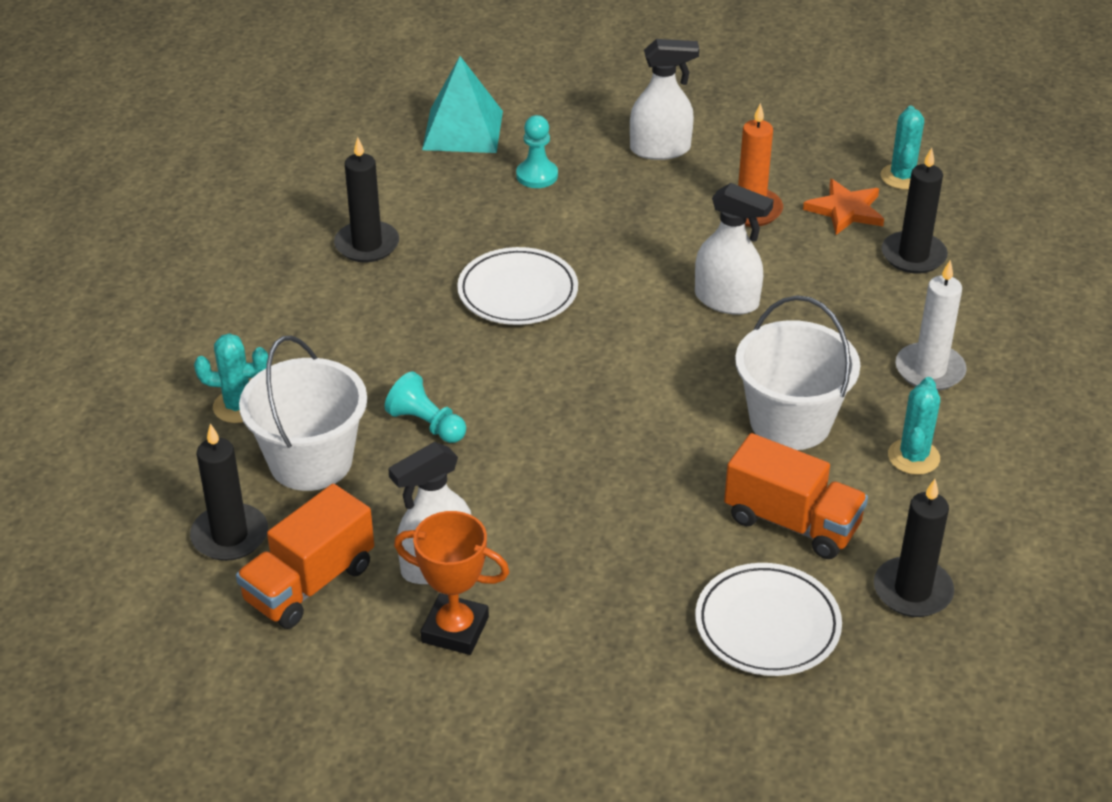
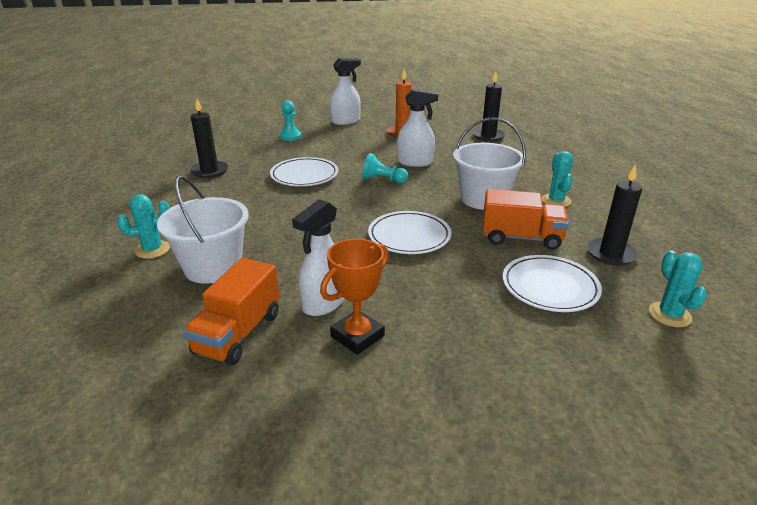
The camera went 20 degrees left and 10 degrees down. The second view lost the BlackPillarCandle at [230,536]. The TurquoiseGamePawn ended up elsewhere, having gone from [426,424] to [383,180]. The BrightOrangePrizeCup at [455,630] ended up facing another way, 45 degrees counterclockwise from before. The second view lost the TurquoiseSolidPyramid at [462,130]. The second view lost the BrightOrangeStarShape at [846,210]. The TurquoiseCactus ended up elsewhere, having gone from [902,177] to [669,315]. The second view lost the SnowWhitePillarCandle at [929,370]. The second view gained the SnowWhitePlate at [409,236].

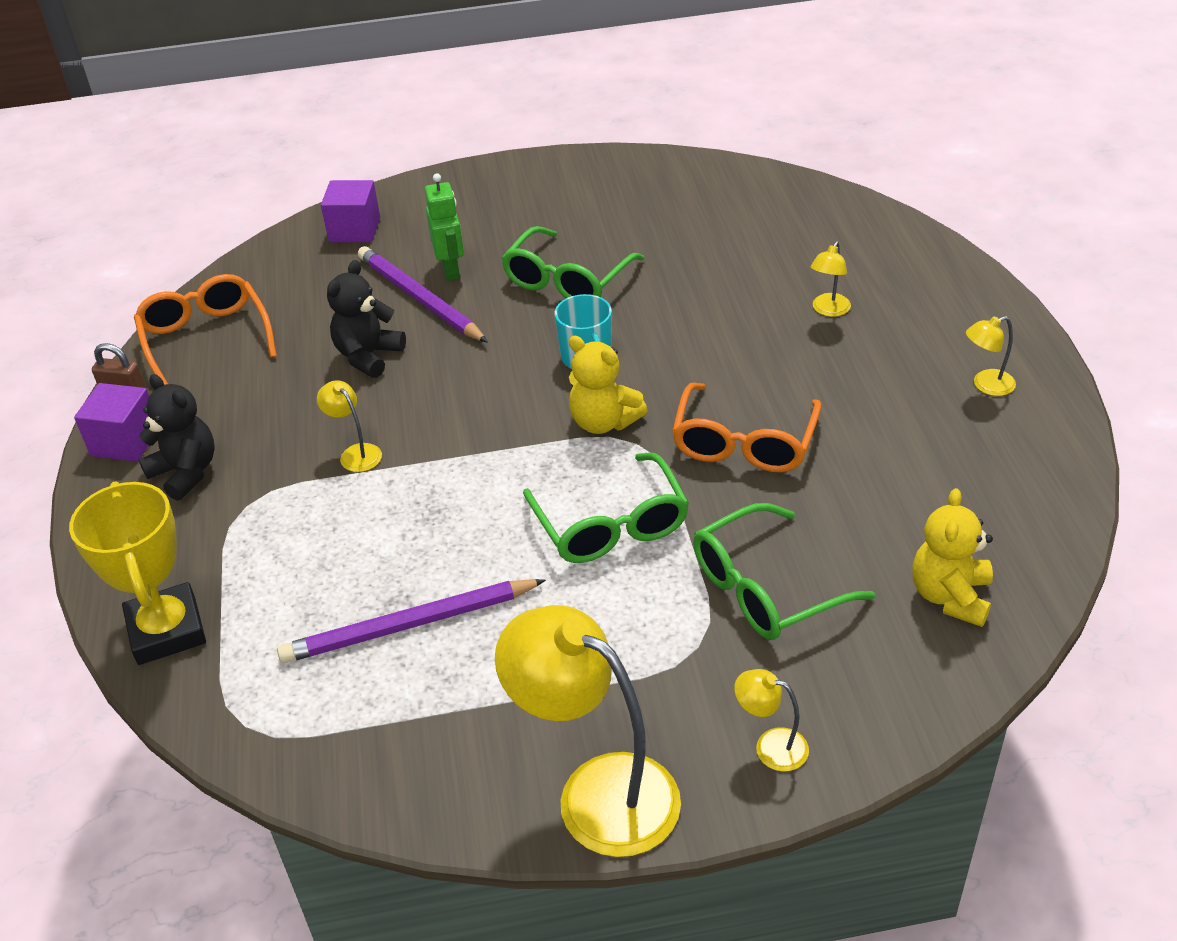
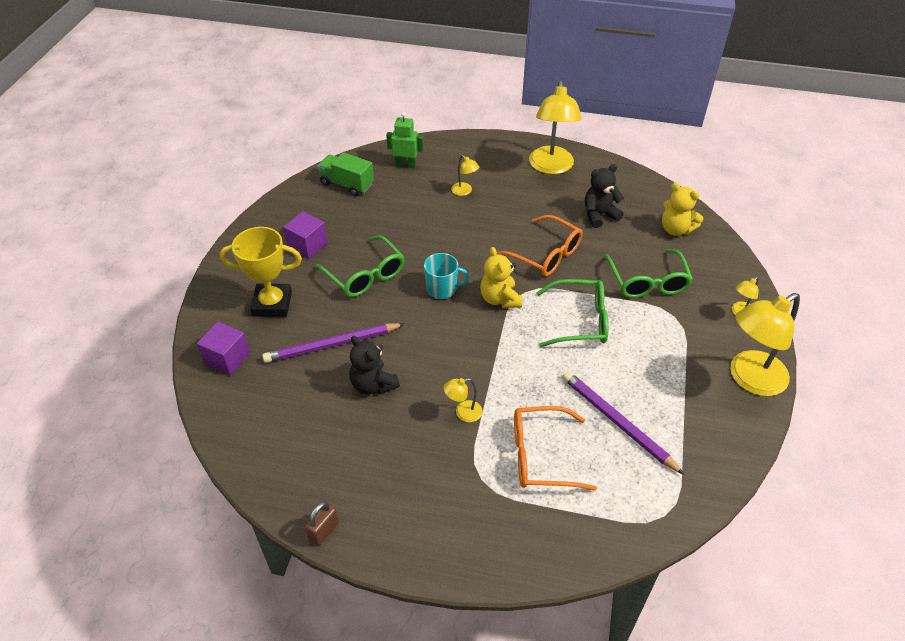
The camera went 70 degrees left and 5 degrees up. The GoldenPrizeCup ended up elsewhere, having gone from [167,630] to [272,304]. The VioletCube ended up elsewhere, having gone from [125,441] to [307,245]. The BrightOrangeEyeglasses ended up elsewhere, having gone from [206,338] to [541,456]. The BlackTeddy ended up elsewhere, having gone from [186,472] to [599,215]. The VioletWoodenPencil at [409,625] ended up facing another way, 135 degrees clockwise from before. The GreenToyRobot ended up elsewhere, having gone from [451,269] to [406,165]. The GoldenTeddy at [603,422] ended up facing another way, 105 degrees clockwise from before. The size of the GoldenReadingLamp at [986,385] changed by a factor of 2.24. The second view gained the GreenLorry at [347,184].

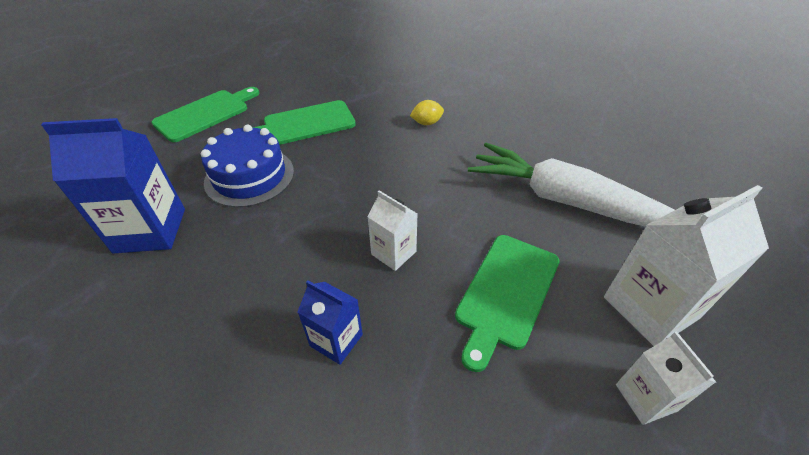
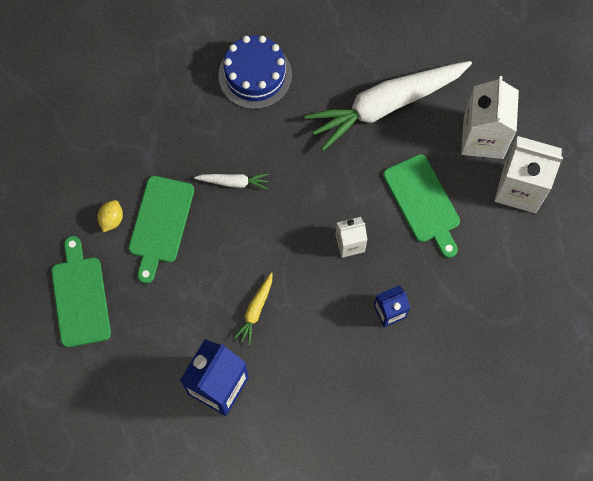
The camera went 55 degrees left and 25 degrees up. The BlueLayerCake ended up elsewhere, having gone from [249,176] to [255,75]. The GoldenToyLemon ended up elsewhere, having gone from [426,123] to [112,219]. The size of the SnowWhiteJuiceCarton at [645,397] changed by a factor of 1.79. The second view gained the SnowWhiteCarrot at [233,182]. The second view gained the GoldenCarrot at [255,310].

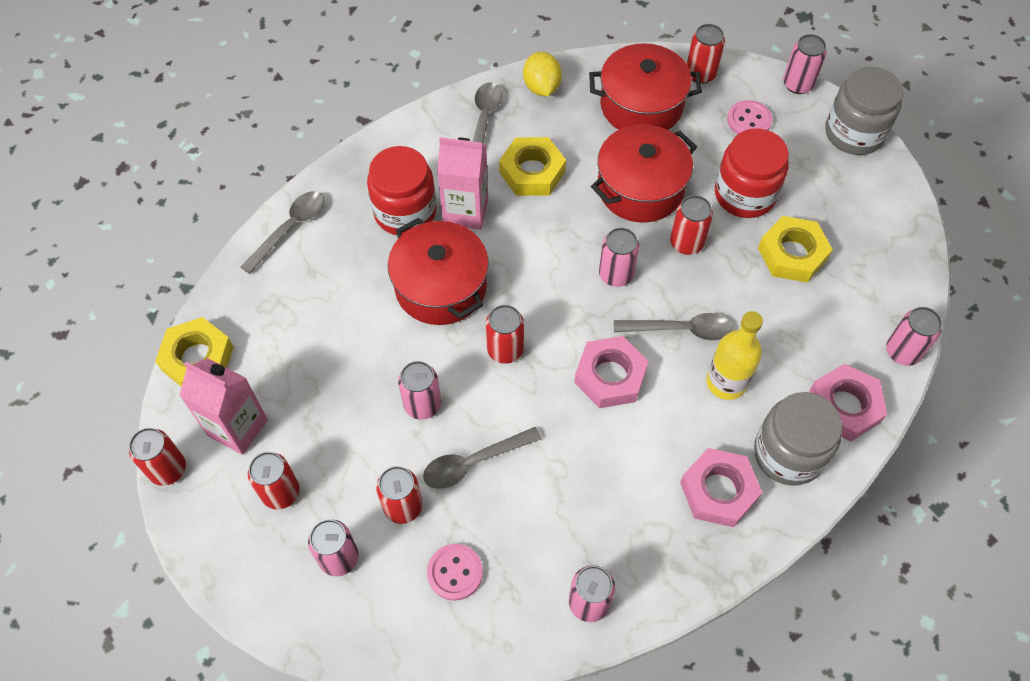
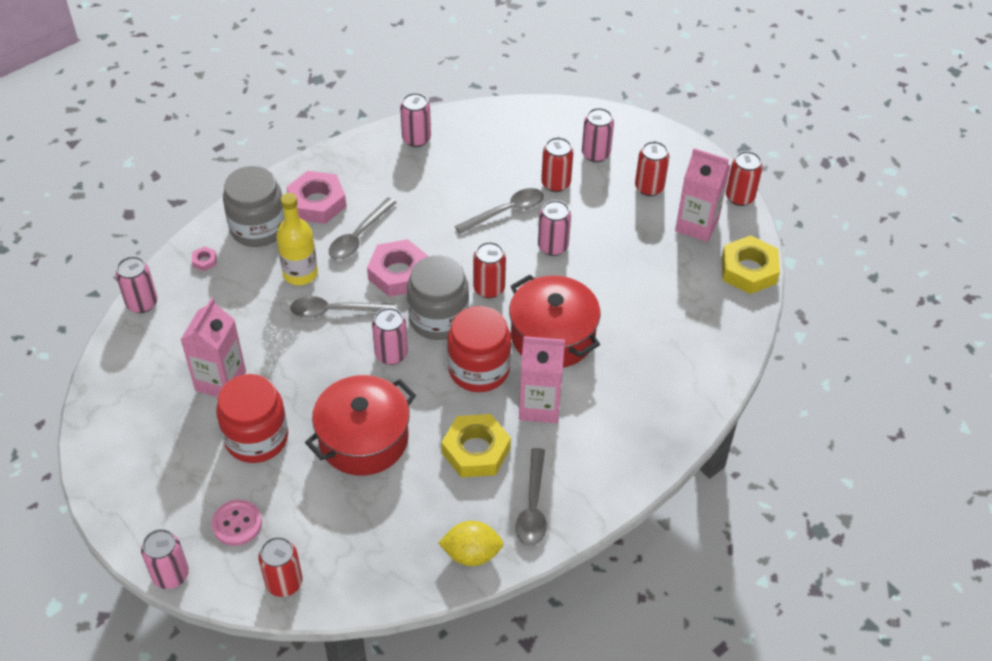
The camera went 175 degrees right and 10 degrees down. The GreyTablespoon ended up elsewhere, having gone from [290,228] to [359,236]. The RedJar ended up elsewhere, having gone from [405,212] to [479,369]. The second view lost the RosySewingButton at [455,572]. The GoldenToyLemon at [541,87] ended up facing another way, 75 degrees counterclockwise from before. The second view lost the RedStockpot at [641,105]. The second view lost the RedCan at [686,243]. Where the GoldenHexagonNut stood at [792,254], the RosyJuiceCarton came to stand at [220,381]. The size of the RosyHexagonNut at [844,406] changed by a factor of 0.43. The GreyJar ended up elsewhere, having gone from [854,133] to [438,318].

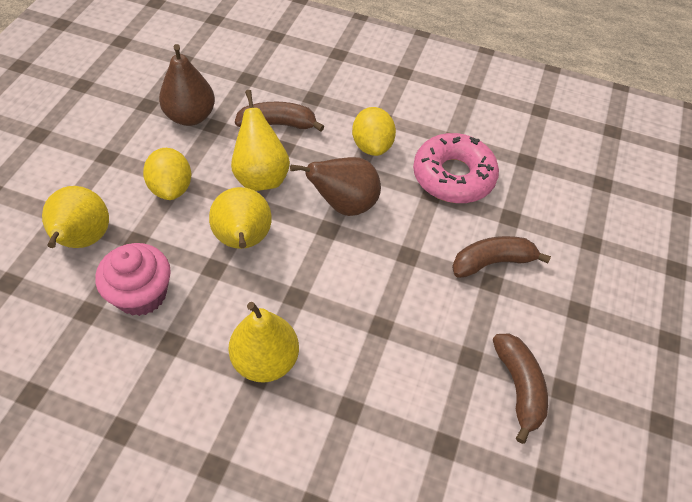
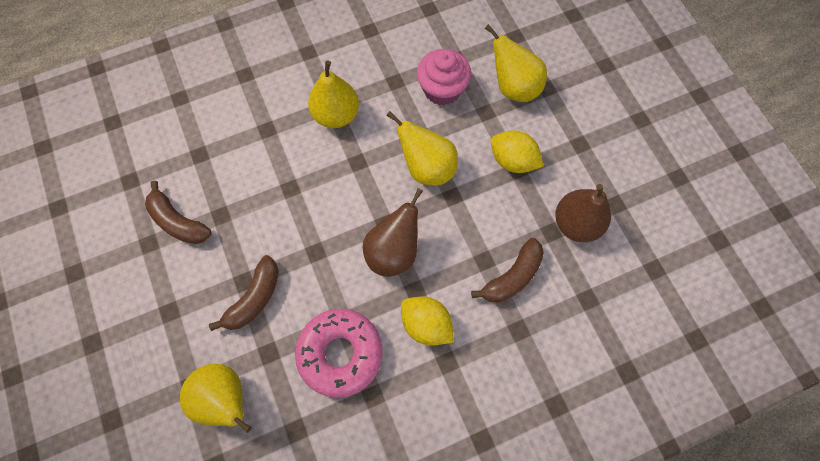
The camera went 140 degrees right and 15 degrees up. The GoldenPear ended up elsewhere, having gone from [261,176] to [225,399].

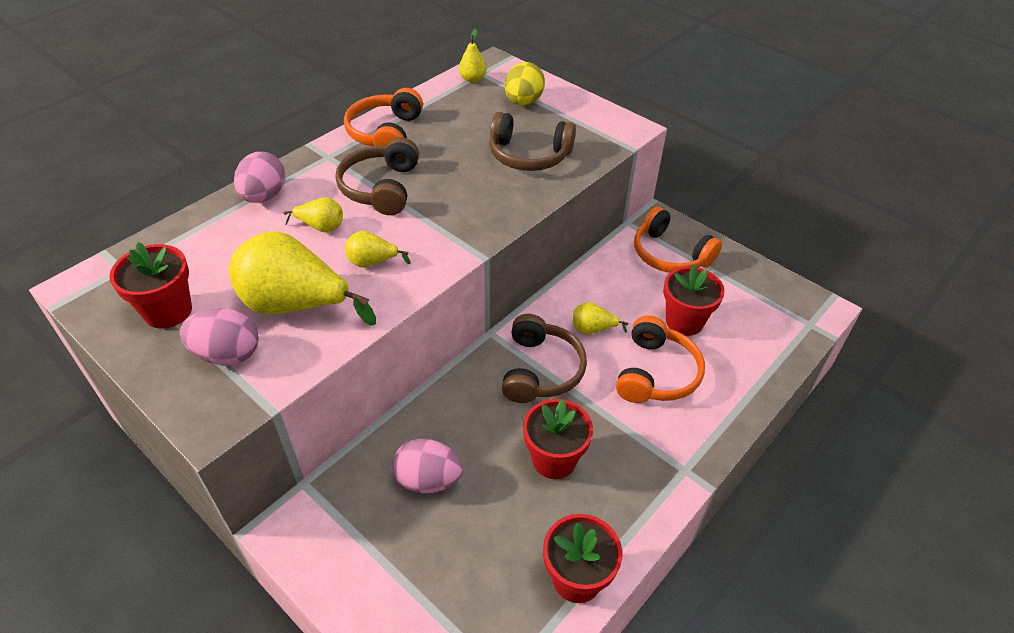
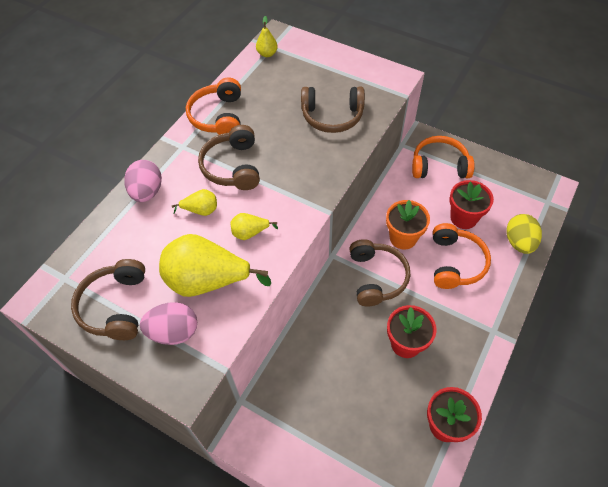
The camera went 10 degrees left and 10 degrees up. Where the RedPlantPot stood at [168,311], the BrownHeadset came to stand at [115,306]. The second view lost the RosyEgg at [428,480]. The GoldenEgg ended up elsewhere, having gone from [523,102] to [519,242]. Where the GoldenPear stood at [593,329], the BrightOrangePlantPot came to stand at [403,237]. The BrightOrangeHeadset at [669,254] ended up facing another way, 150 degrees clockwise from before.

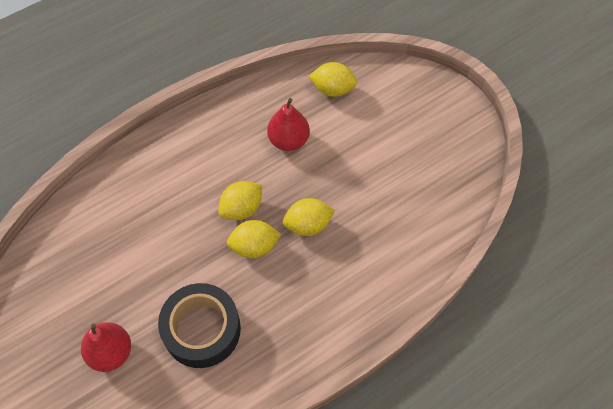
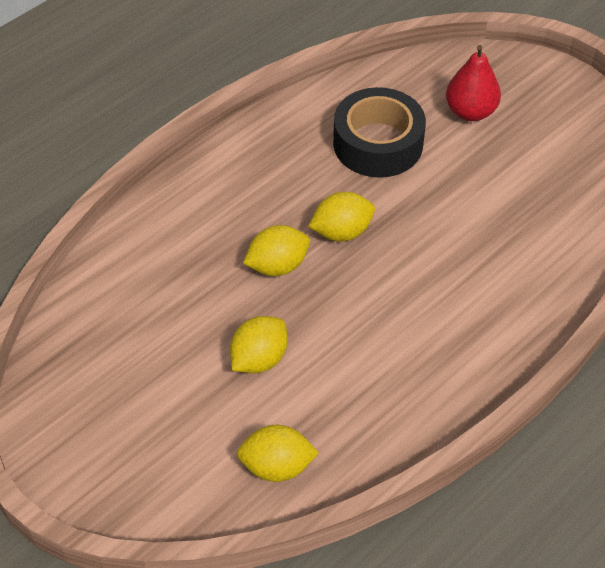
The camera went 170 degrees right and 10 degrees down. The GoldenToyLemon ended up elsewhere, having gone from [242,208] to [259,359]. The second view lost the RedPear at [288,140].

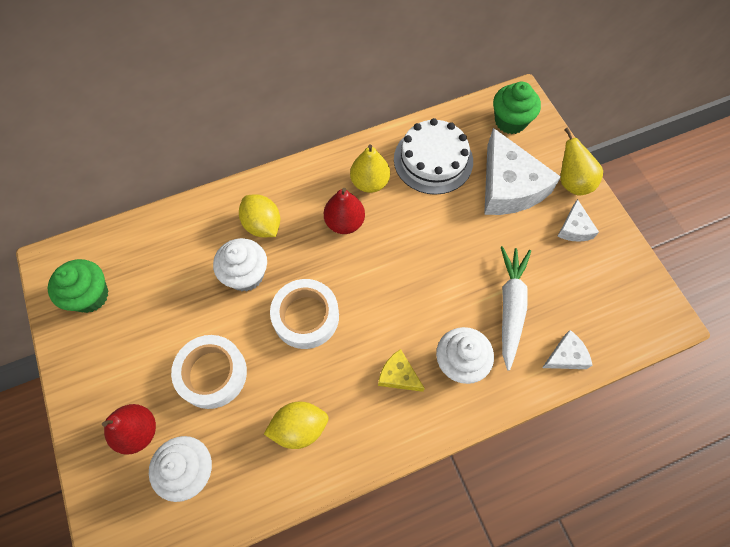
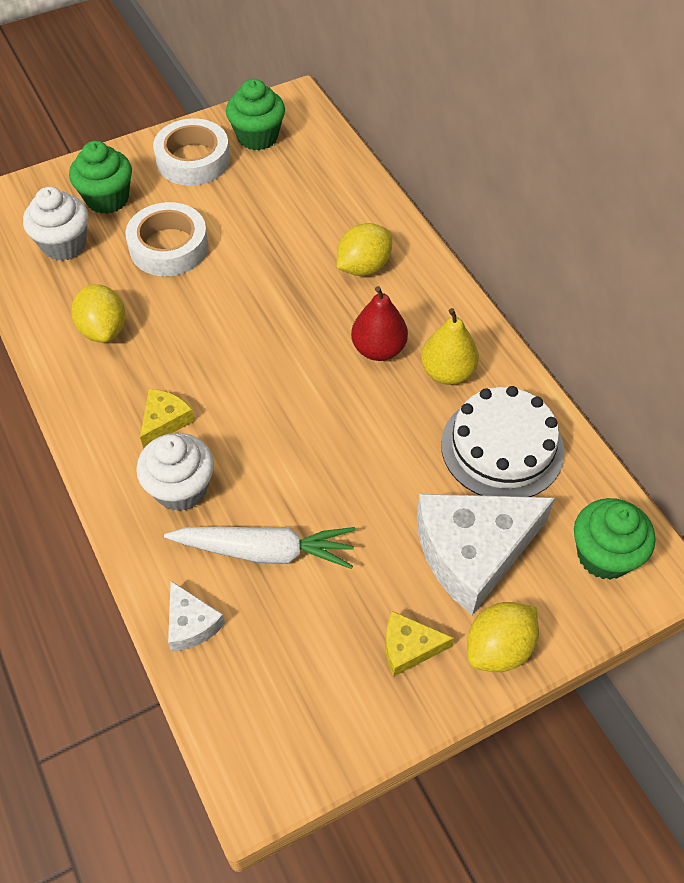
The camera went 85 degrees right and 10 degrees down. Where the RedPear stood at [138,431], the GreenMuffin came to stand at [107,199]. The second view lost the SnowWhiteMuffin at [246,275]. The SnowWhiteTape ended up elsewhere, having gone from [306,316] to [193,160]. What was the SnowWhitePieceOfCheese at [574,228] turned into the GoldenPieceOfCheese at [409,647]. Where the GoldenPear stood at [572,182], the GoldenToyLemon came to stand at [499,648].

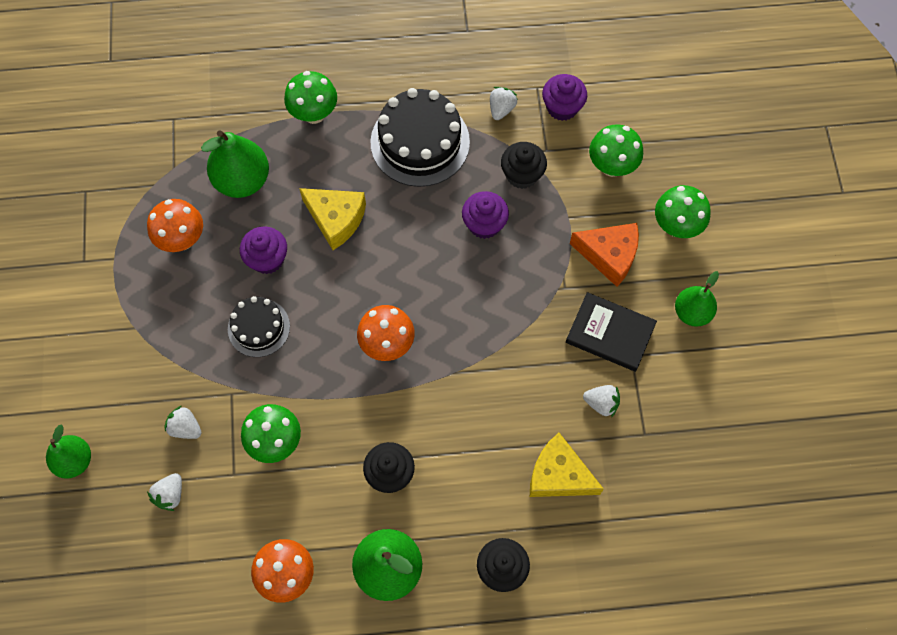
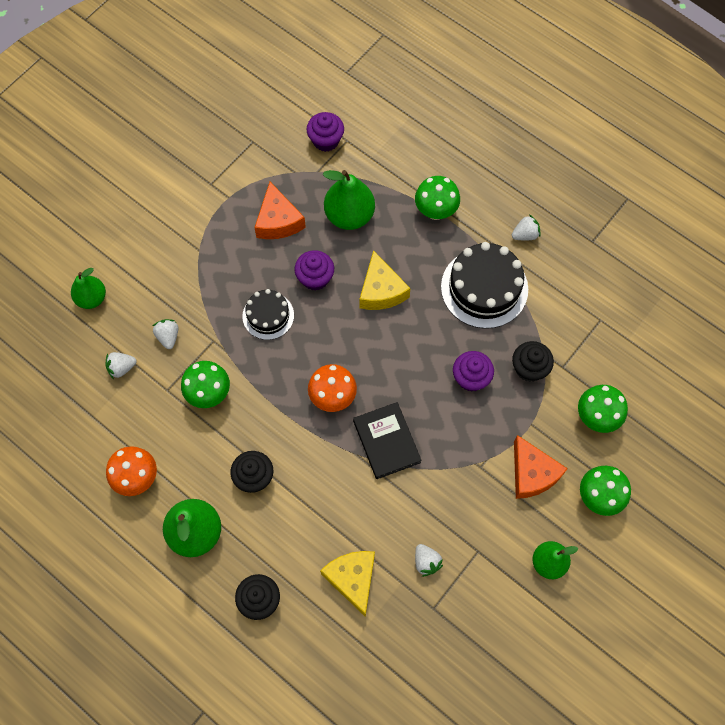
The camera went 45 degrees right and 0 degrees up. Where the BrightOrangeToadstool stood at [182,239], the BrightOrangePieceOfCheese came to stand at [278,221]. The SnowWhiteToyStrawberry ended up elsewhere, having gone from [501,109] to [525,235]. The VioletMuffin ended up elsewhere, having gone from [562,107] to [326,140]. The BlackHardback ended up elsewhere, having gone from [610,333] to [386,441].

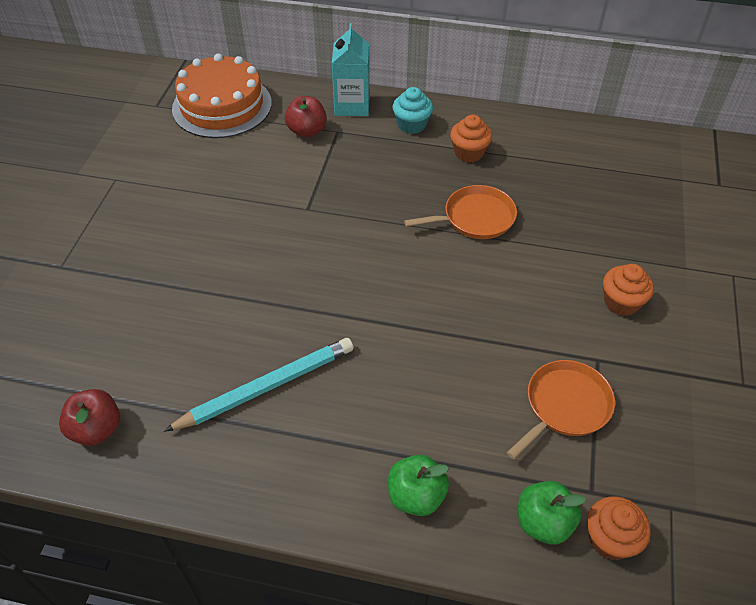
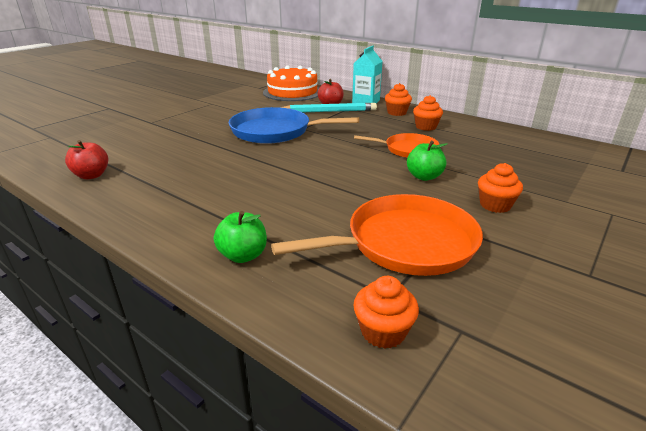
The camera went 25 degrees right and 20 degrees down. The TurquoiseWoodenPencil ended up elsewhere, having gone from [267,387] to [329,111]. What was the TurquoiseMuffin at [411,125] turned into the BrightOrangeMuffin at [396,112]. The size of the BrightOrangeSkillet at [565,406] changed by a factor of 1.67. The GreenAppleFruit ended up elsewhere, having gone from [543,522] to [424,176]. The second view gained the BlueSkillet at [275,131].

